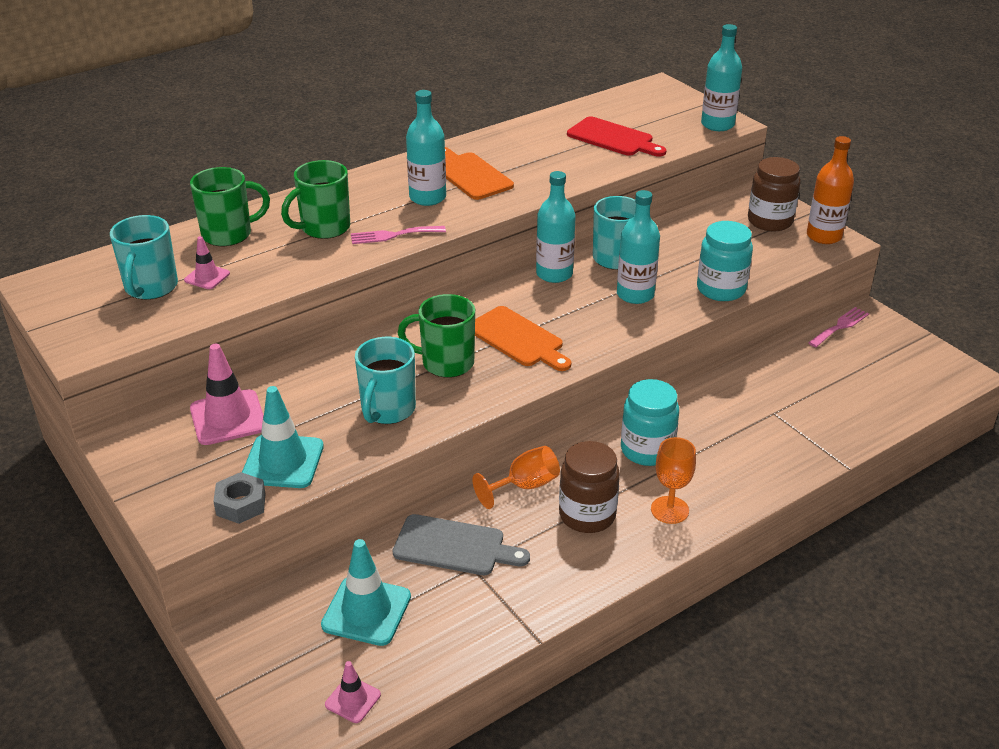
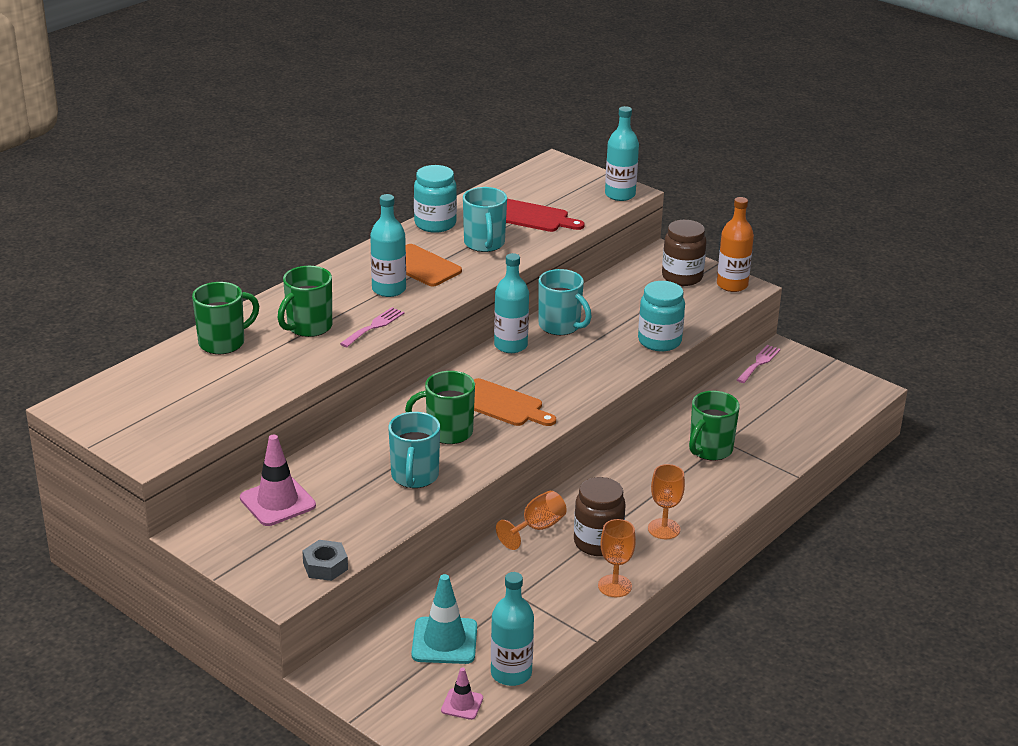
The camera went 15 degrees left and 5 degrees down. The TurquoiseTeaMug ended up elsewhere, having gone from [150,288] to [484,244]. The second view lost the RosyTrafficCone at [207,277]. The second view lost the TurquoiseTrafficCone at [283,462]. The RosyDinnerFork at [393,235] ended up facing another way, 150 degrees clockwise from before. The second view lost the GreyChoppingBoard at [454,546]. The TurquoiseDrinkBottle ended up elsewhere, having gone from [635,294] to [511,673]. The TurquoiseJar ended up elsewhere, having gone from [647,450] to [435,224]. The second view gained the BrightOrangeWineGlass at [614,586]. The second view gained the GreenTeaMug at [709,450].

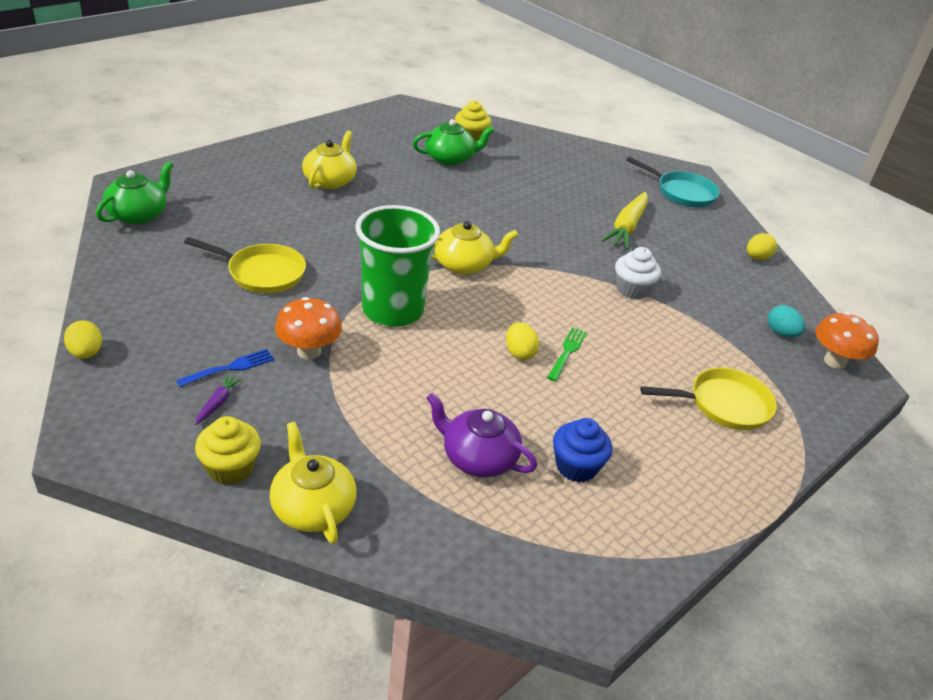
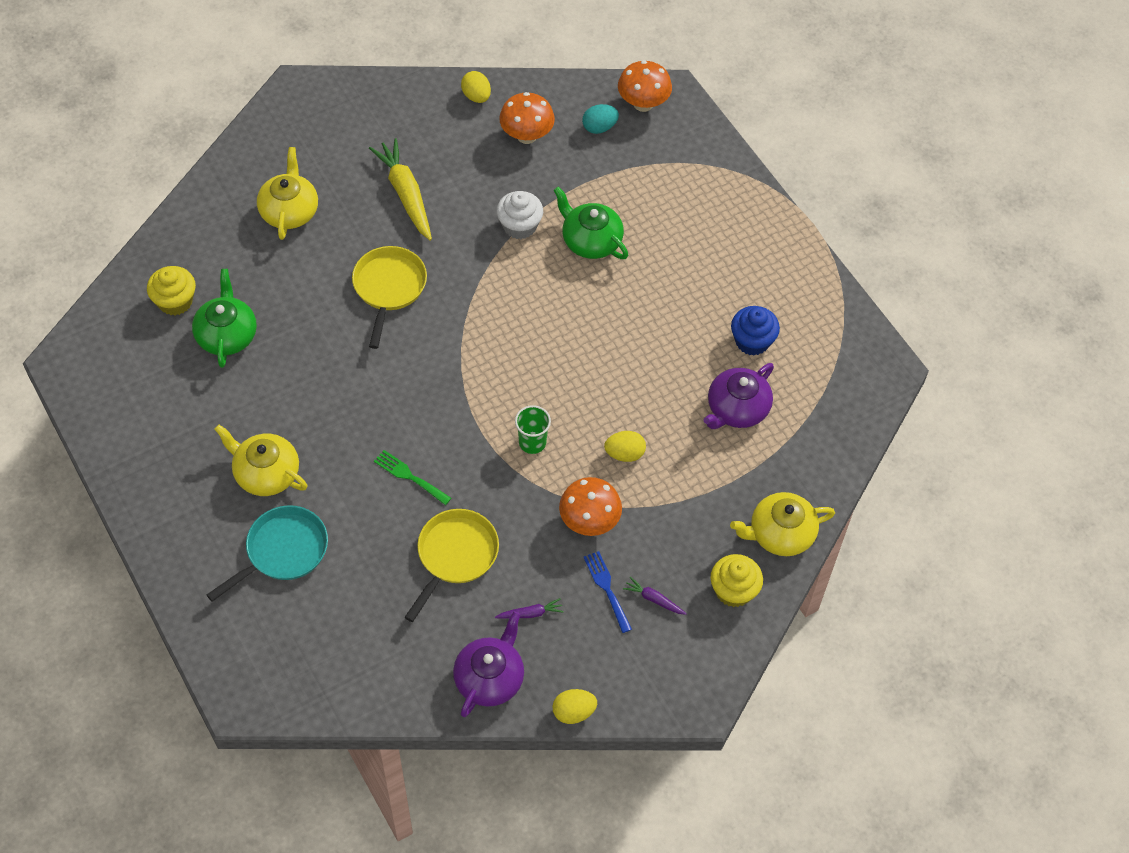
The camera went 75 degrees left and 20 degrees up. The GreenChinaTeapot ended up elsewhere, having gone from [138,214] to [590,241]. The size of the GreenTumbler at [392,310] changed by a factor of 0.44. The GoldenChinaTeapot ended up elsewhere, having gone from [464,265] to [289,211]. The GoldenEgg ended up elsewhere, having gone from [519,353] to [624,454]. The GreenDinnerFork ended up elsewhere, having gone from [567,352] to [409,476]. The GoldenCarrot at [627,227] ended up facing another way, 150 degrees counterclockwise from before. The TurquoiseSkillet ended up elsewhere, having gone from [682,192] to [282,551]. The GoldenSkillet ended up elsewhere, having gone from [723,404] to [389,288]. The second view gained the VioletChinaTeapot at [490,678]. The second view gained the VioletCarrot at [530,613]. The second view gained the BrightOrangeToadstool at [526,136].

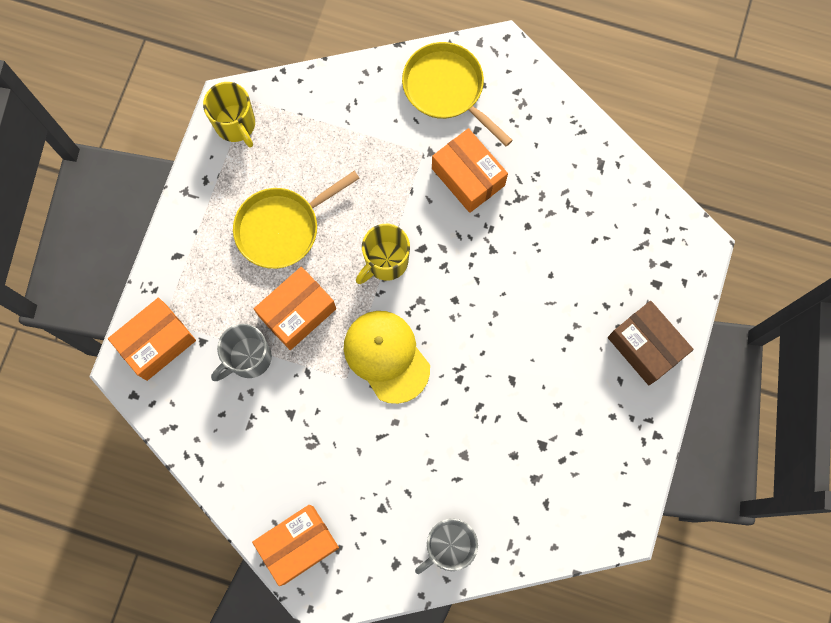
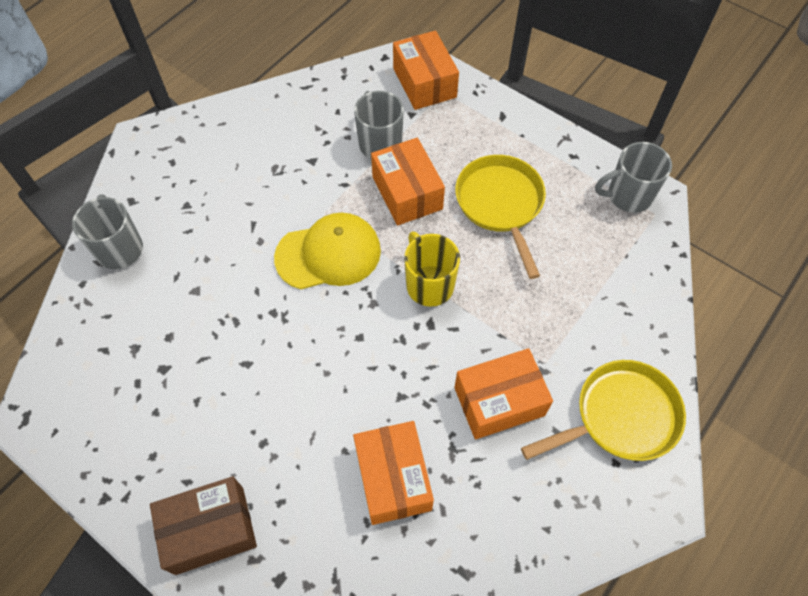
The camera went 110 degrees right and 15 degrees down. What was the GoldenTeaMug at [236,125] turned into the GreyTeaMug at [628,196]. The BrightOrangeParcel ended up elsewhere, having gone from [298,545] to [393,478].

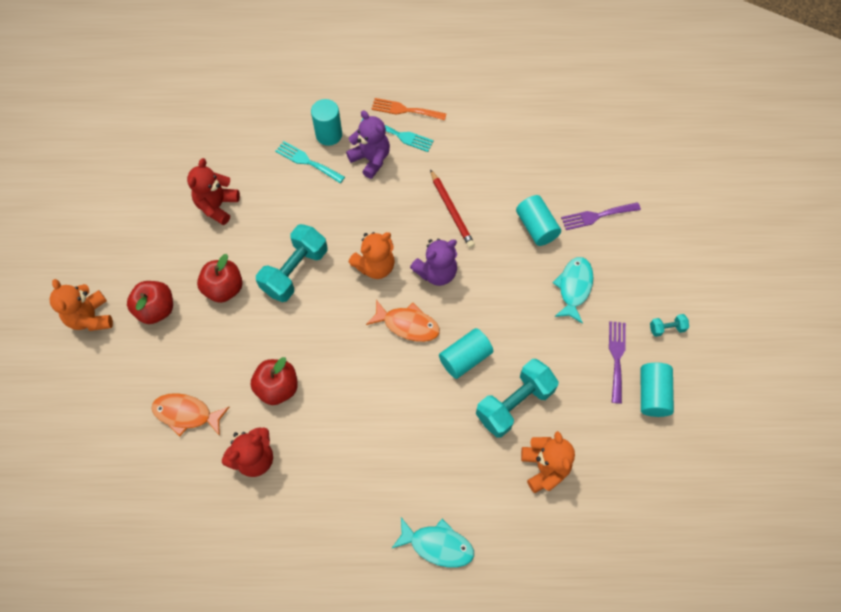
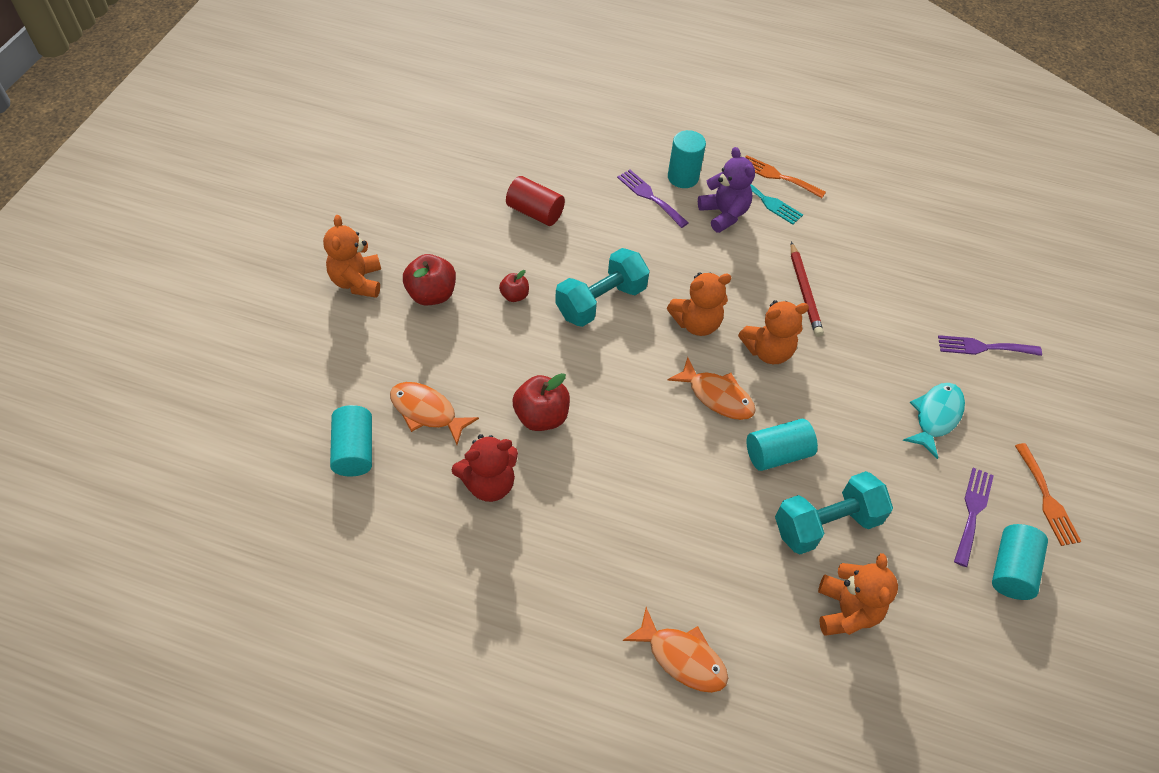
The camera went 15 degrees right and 10 degrees down. Where the RedTeddy stood at [217,206], the RedCylinderShape came to stand at [535,212]. The size of the RedAppleFruit at [224,288] changed by a factor of 0.57. What was the TurquoiseDinnerFork at [307,161] turned into the VioletDinnerFork at [650,196]. What was the TurquoiseFishFigure at [437,545] turned into the BrightOrangeFishFigure at [682,658]. What was the VioletTeddy at [436,272] turned into the BrightOrangeTeddy at [768,351]. The TurquoiseCylinderShape ended up elsewhere, having gone from [536,227] to [354,450]. Where the TurquoiseDumbbell stood at [666,328], the BrightOrangeDinnerFork came to stand at [1047,498].

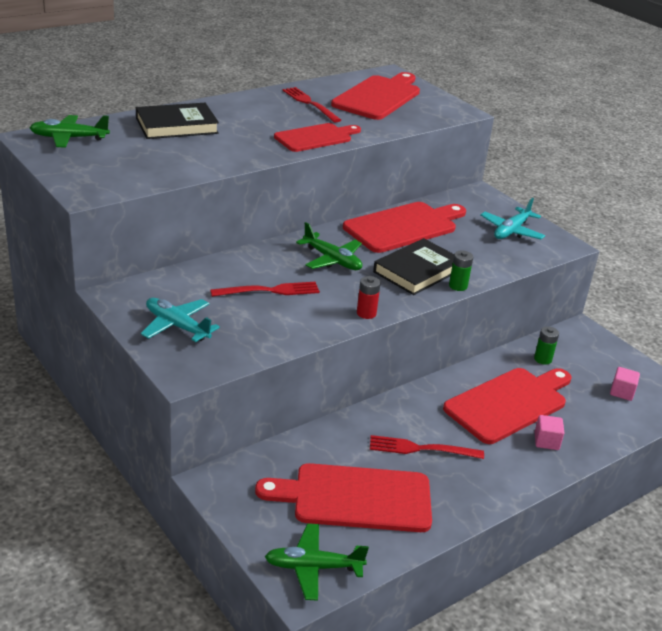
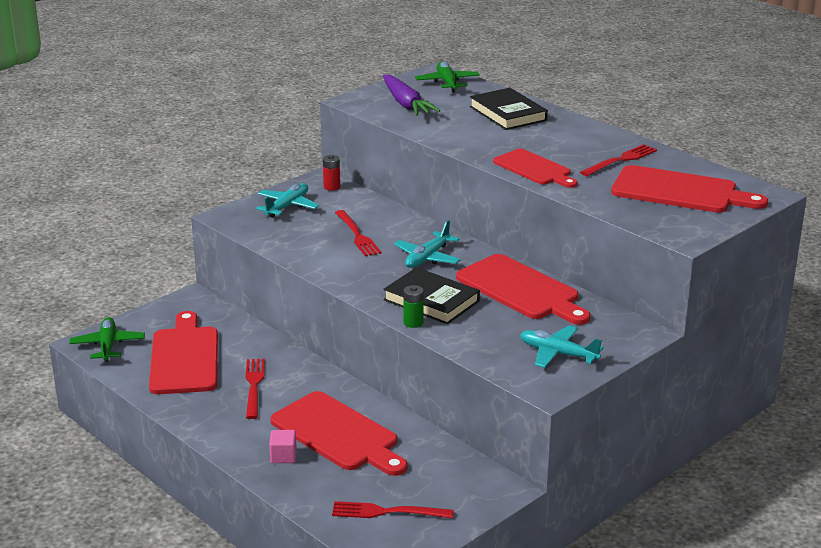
The camera went 85 degrees right and 5 degrees down. What was the GreenAeroplane at [332,260] turned into the TurquoiseAeroplane at [427,258]. The RedBattery ended up elsewhere, having gone from [366,313] to [332,187]. The second view lost the GreenBattery at [542,359]. Where the RosyCube stood at [622,392], the RedDinnerFork came to stand at [386,512]. The second view gained the VioletCarrot at [406,104].

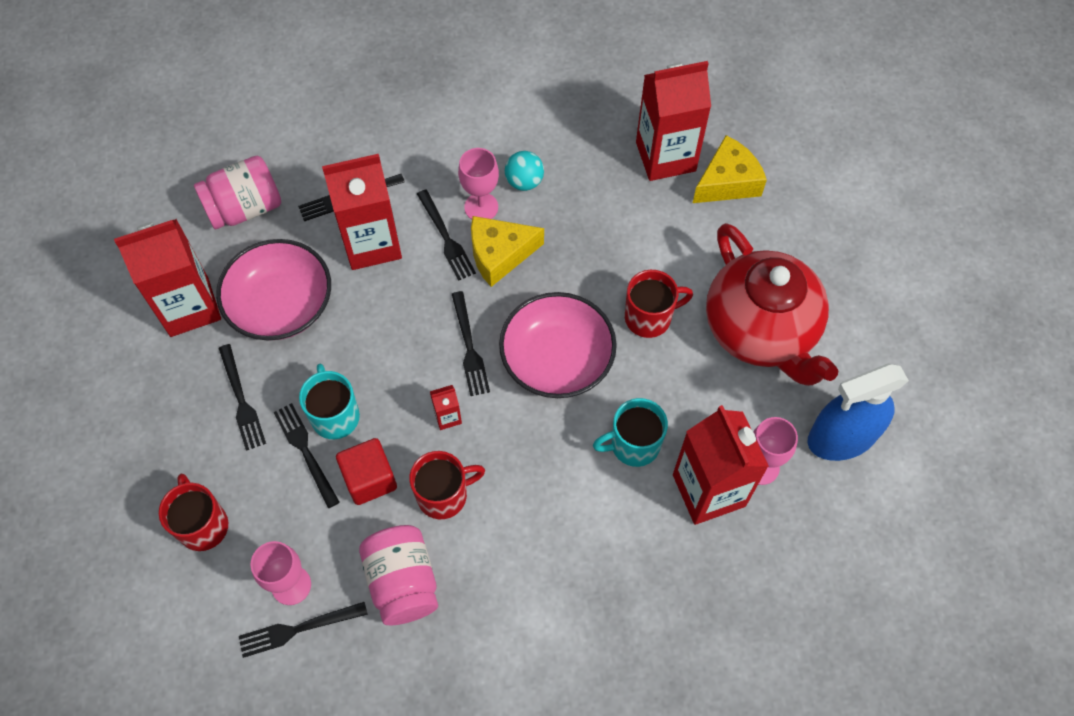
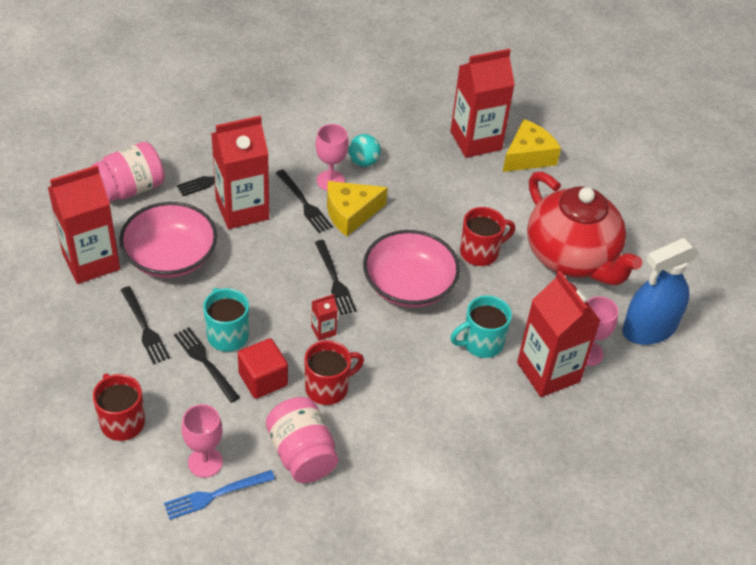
The camera went 10 degrees left and 15 degrees down. What was the BlackDinnerFork at [298,629] turned into the BlueDinnerFork at [215,495].

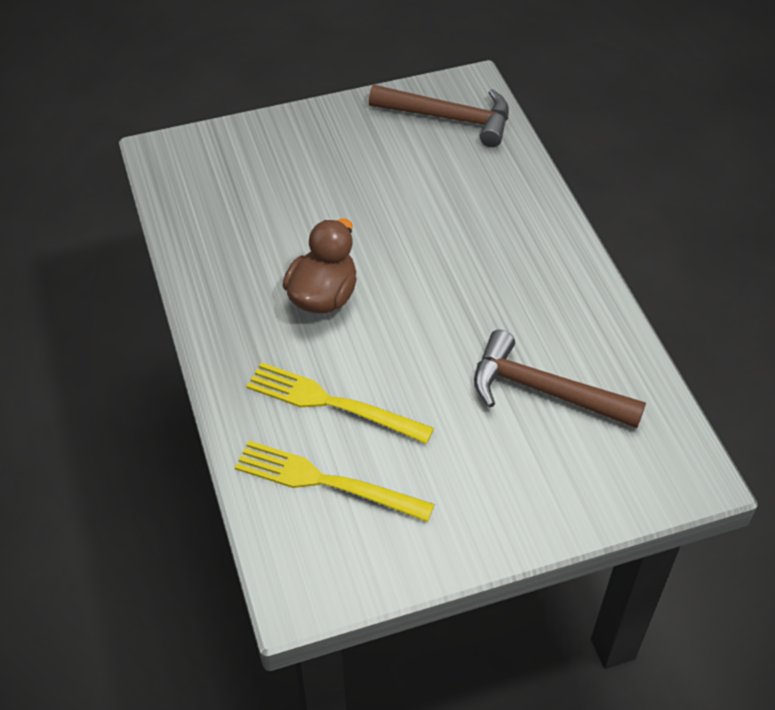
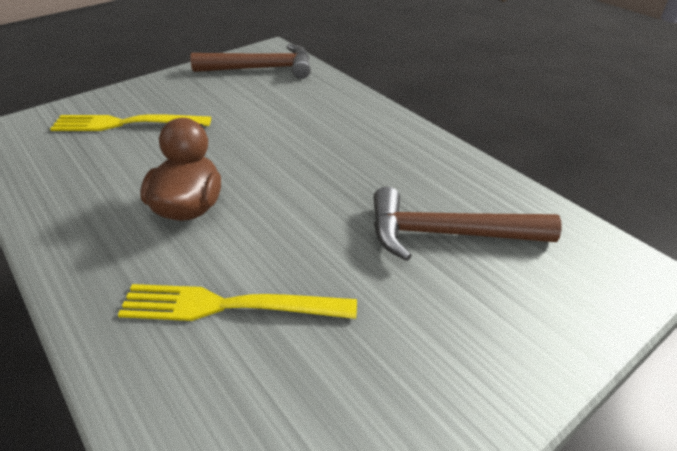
The camera went 20 degrees left and 10 degrees down. The GoldenDinnerFork ended up elsewhere, having gone from [326,481] to [126,123].

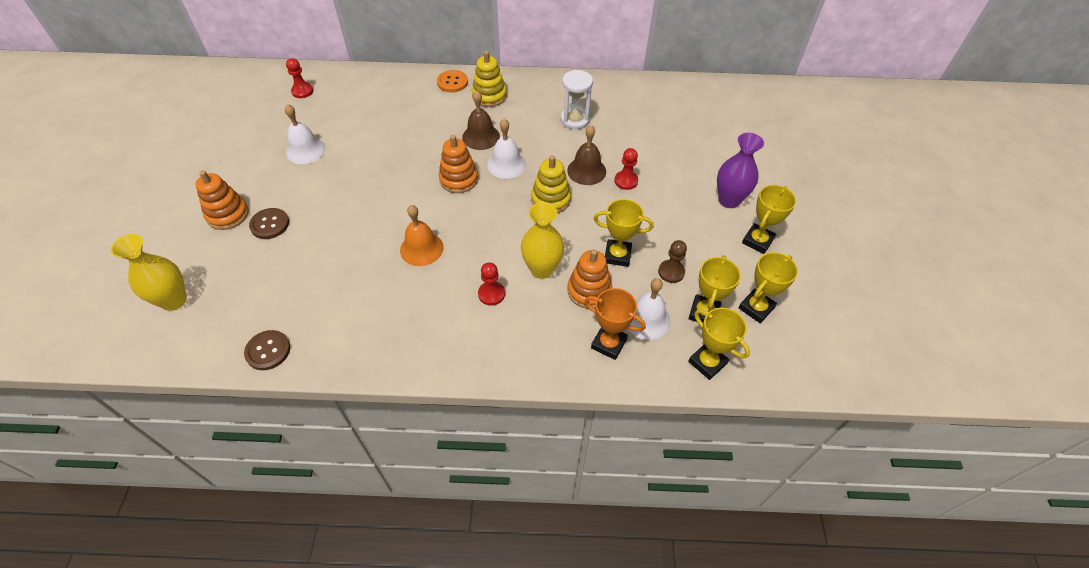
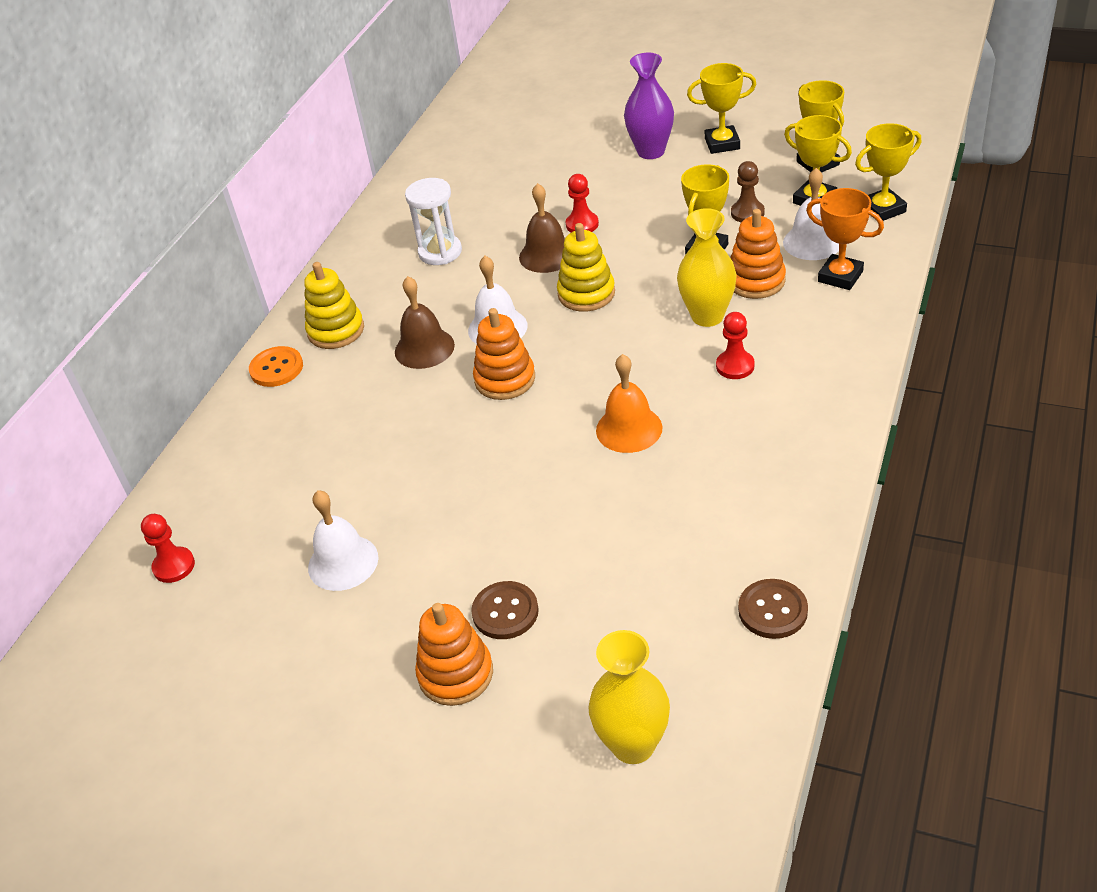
The camera went 65 degrees left and 10 degrees down. The BrightOrangePrizeCup at [608,344] ended up facing another way, 75 degrees clockwise from before. The GoldenPrizeCup at [757,241] ended up facing another way, 60 degrees counterclockwise from before.

